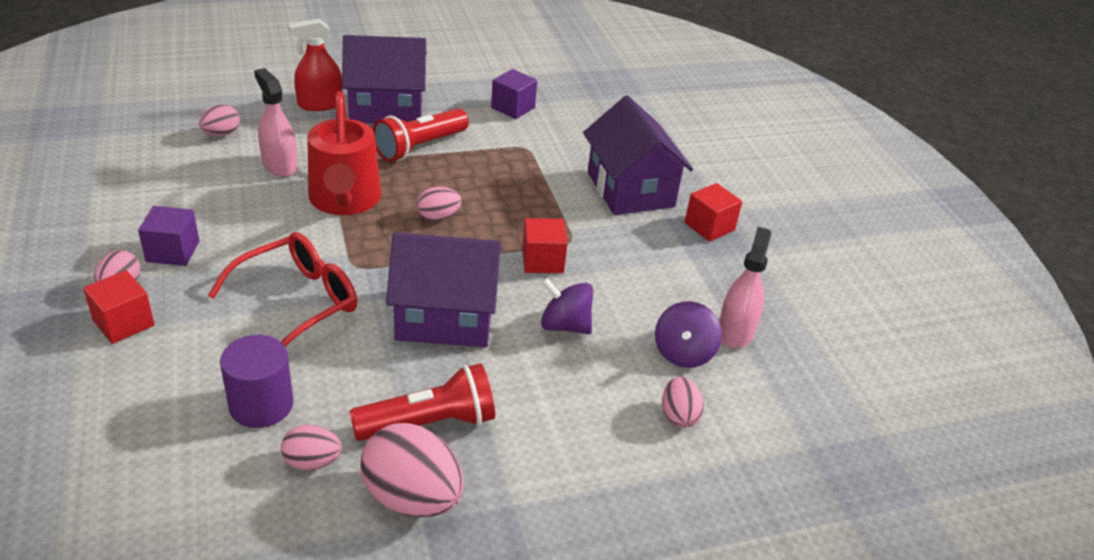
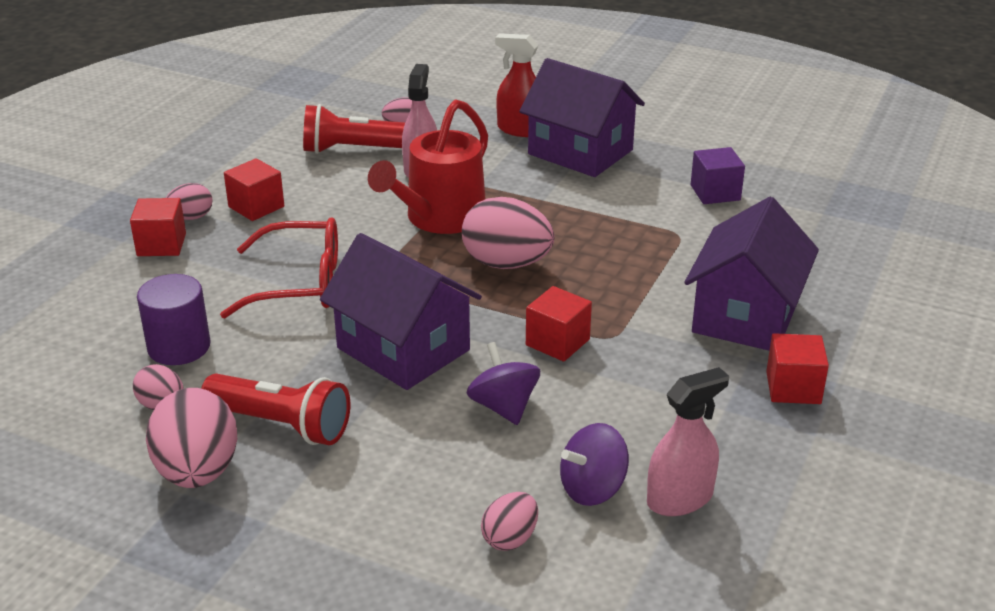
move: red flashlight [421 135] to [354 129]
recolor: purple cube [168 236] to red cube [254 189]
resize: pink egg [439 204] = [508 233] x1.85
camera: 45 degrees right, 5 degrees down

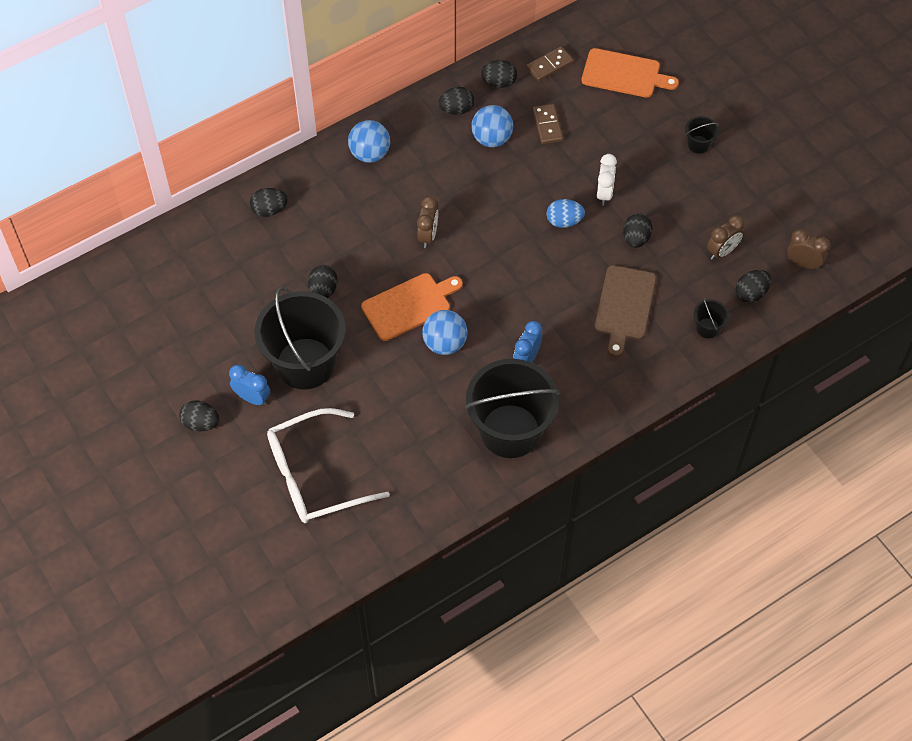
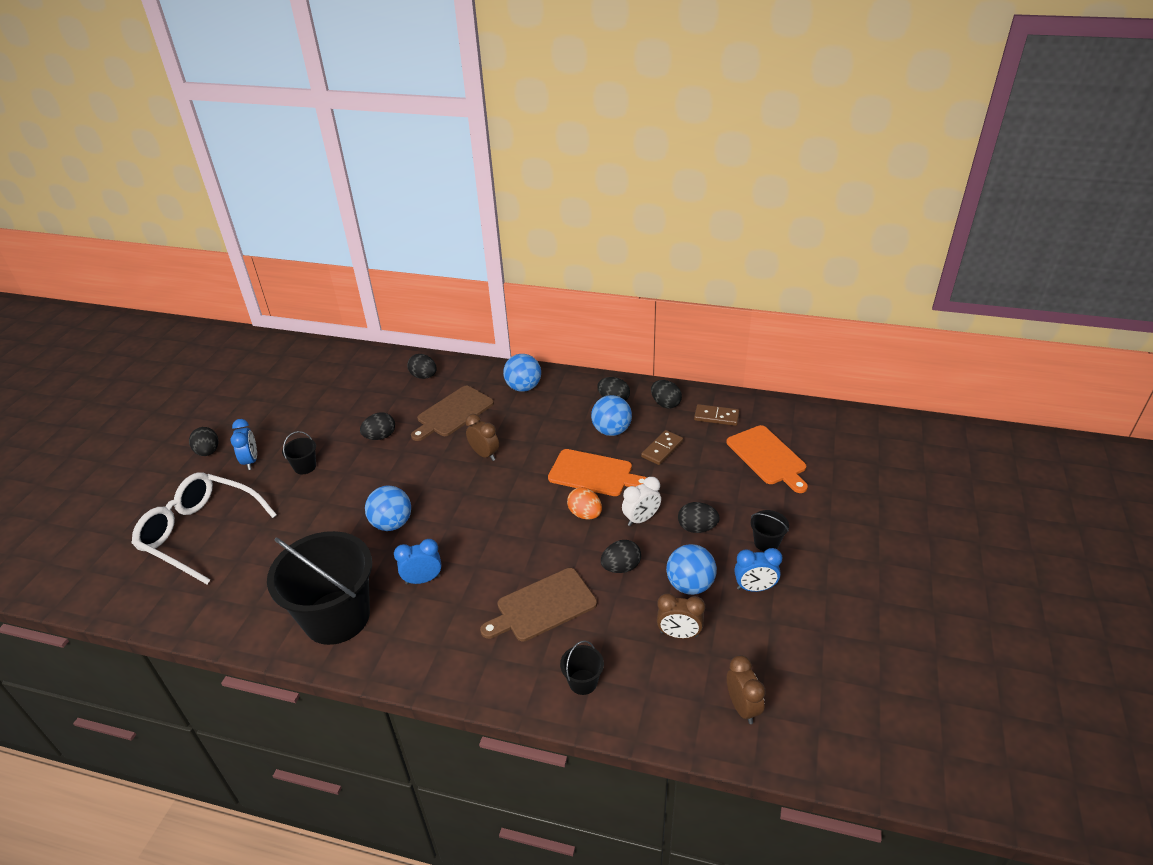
insert: brown cutting board [452 413]; blue ball [691 569]; blue clock [758 570]
move: black egg [753 286] to [699 517]; orange cutting board [412 307] to [597 472]
recolor: blue egg [566 213] to orange egg [584 503]
rotate: brown clock [427 222] = [482 437] 105 degrees counterclockwise
resize: black bucket [300 338] = [299 452] x0.40
camera: 50 degrees right, 20 degrees down

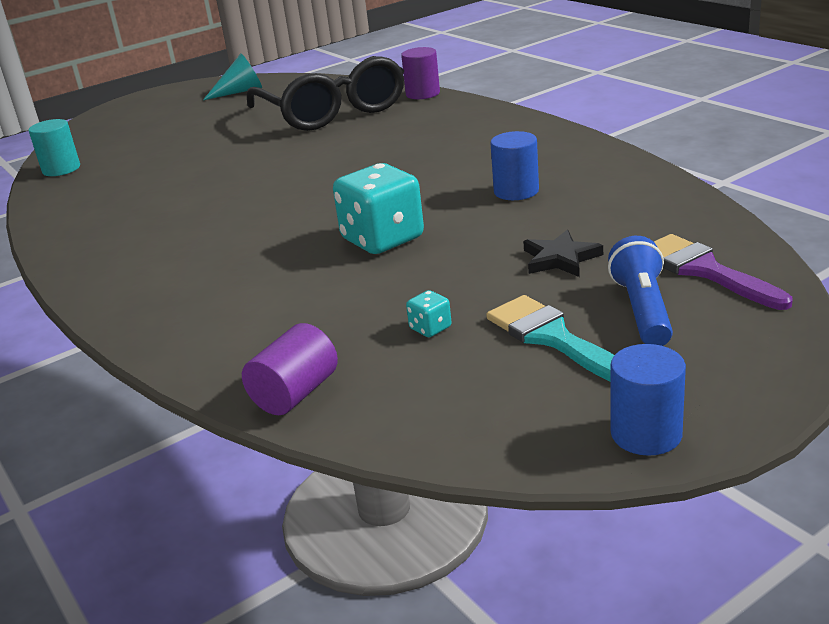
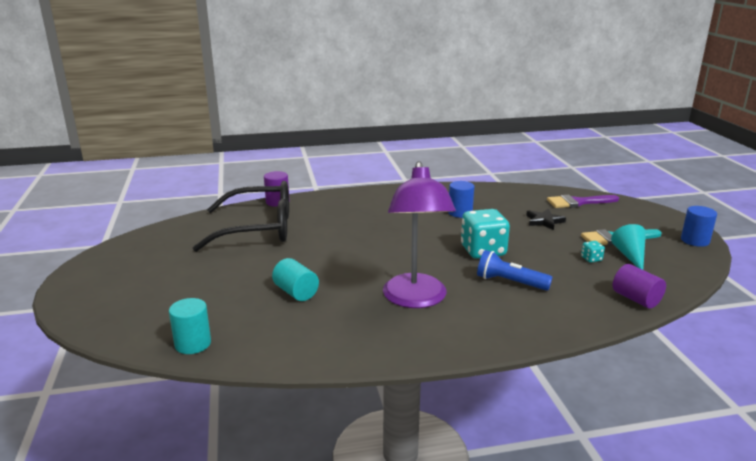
insert: purple lamp [419 234]; turquoise cylinder [295 279]
move: turquoise cone [232 76] to [628 247]; blue flashlight [640 291] to [515 270]
camera: 70 degrees left, 5 degrees down

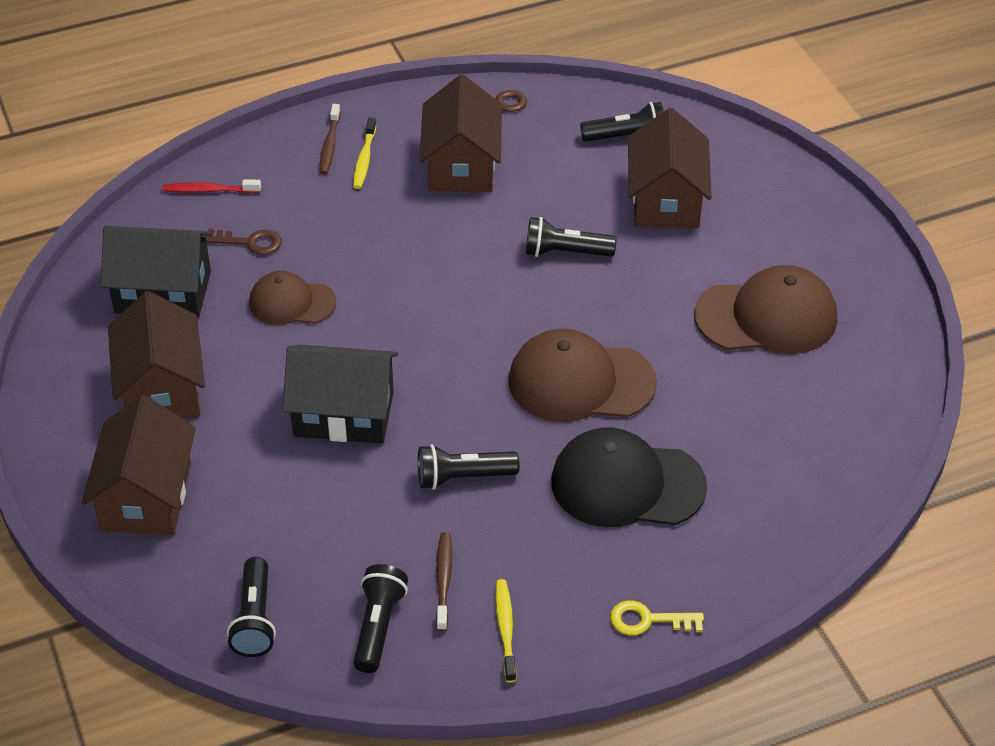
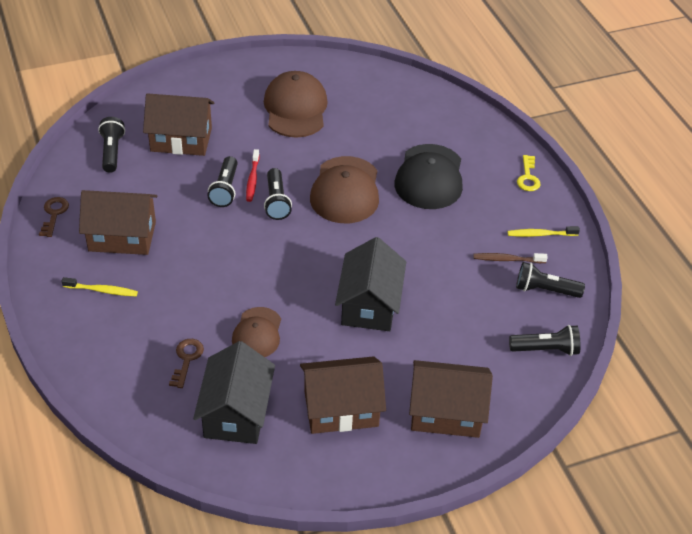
delete: brown toothbrush [330 139]
move: red toothbrush [211 186] to [252 175]; black flashlight [469 467] to [278 194]
camera: 90 degrees left, 0 degrees up

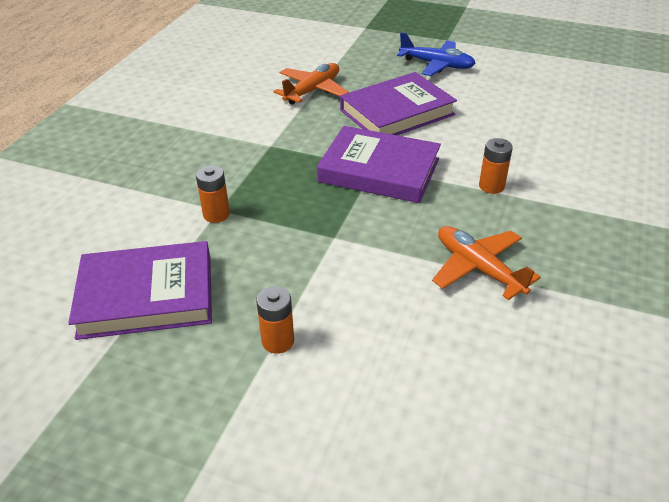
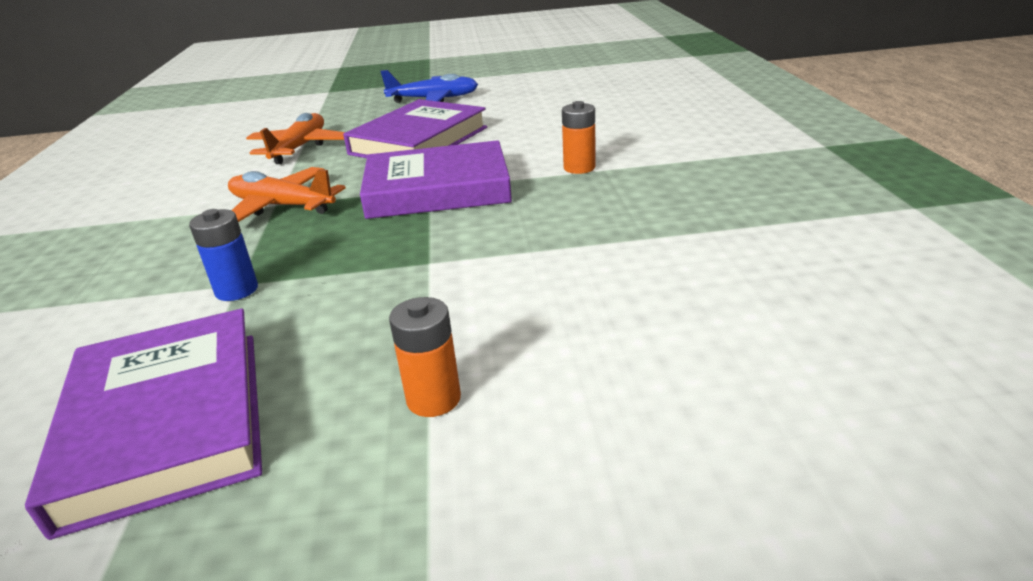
move: orange plane [486 263] to [286 194]
recolor: orange battery [213 194] to blue battery [223 255]
rotate: purple book [140 290] = [143 424] 75 degrees counterclockwise
camera: 25 degrees left, 10 degrees down

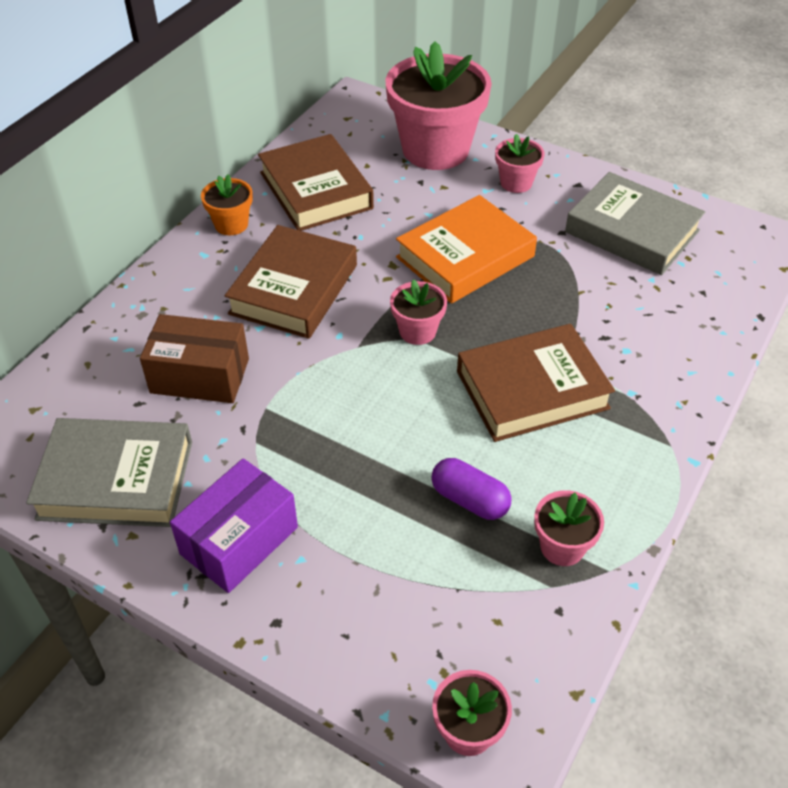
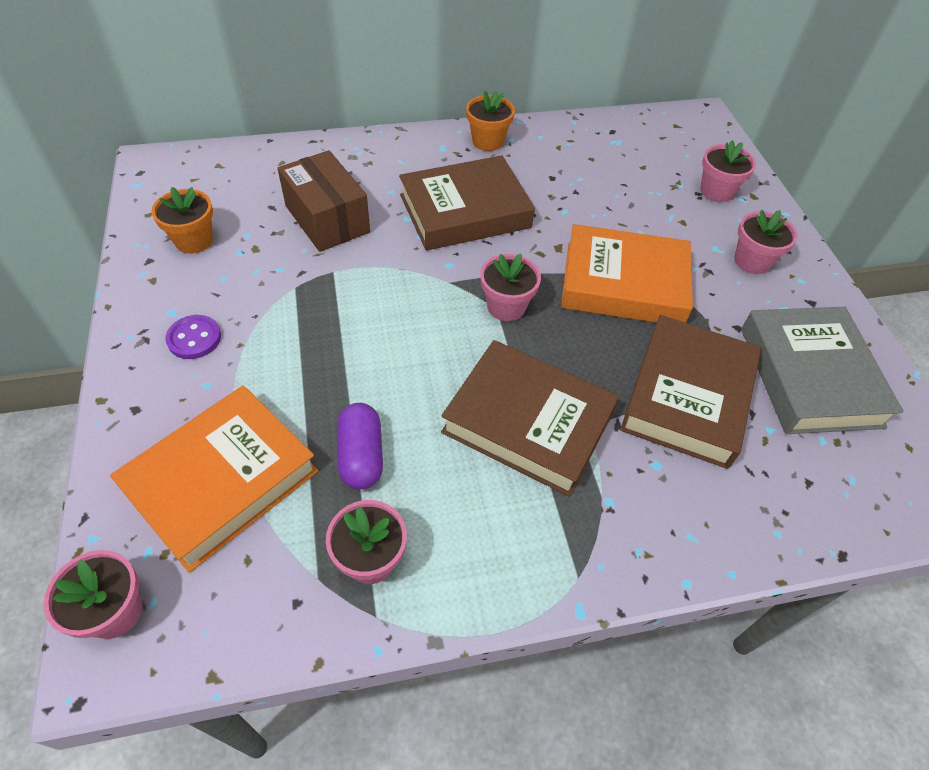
insert: orange book [214 479]
move: brown book [316 182] to [690 392]
replace: grey book [109 472] to orange flower pot [182 220]; purple box [234 525] to purple button [193 337]
resize: pink flower pot [438 105] = [728 171] x0.46
camera: 45 degrees right, 5 degrees up

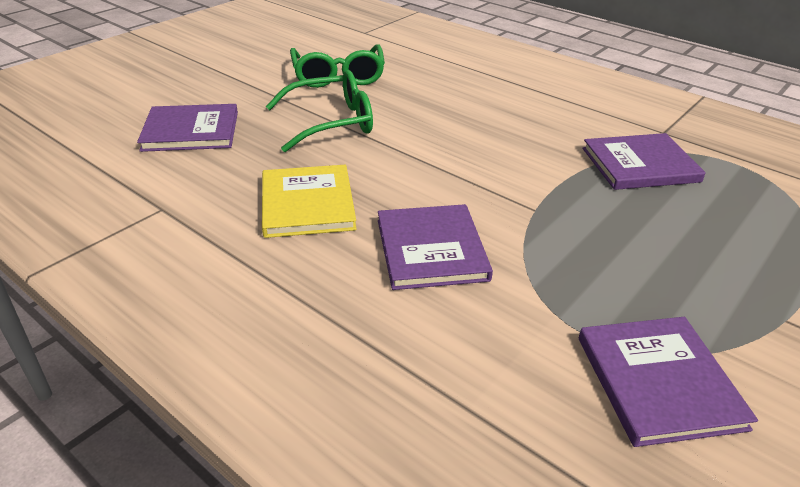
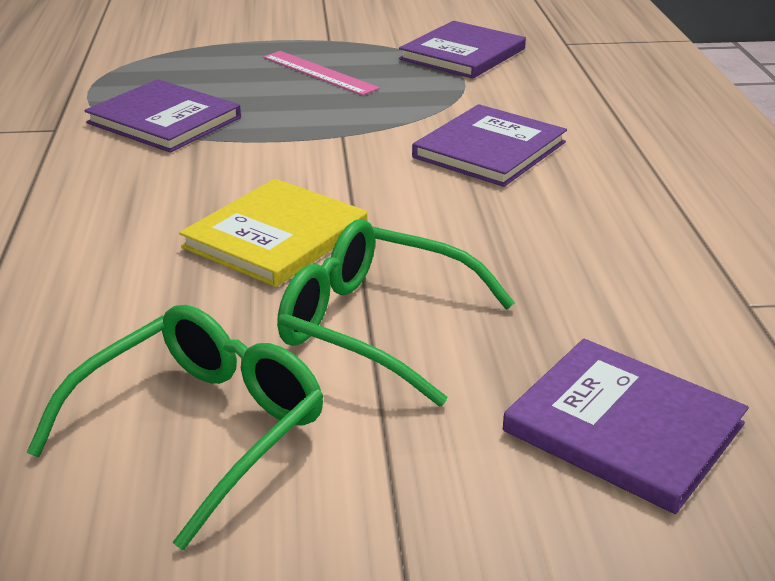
insert: pink ruler [321 73]
move: yellow book [309 201] to [273 233]
camera: 135 degrees left, 5 degrees down

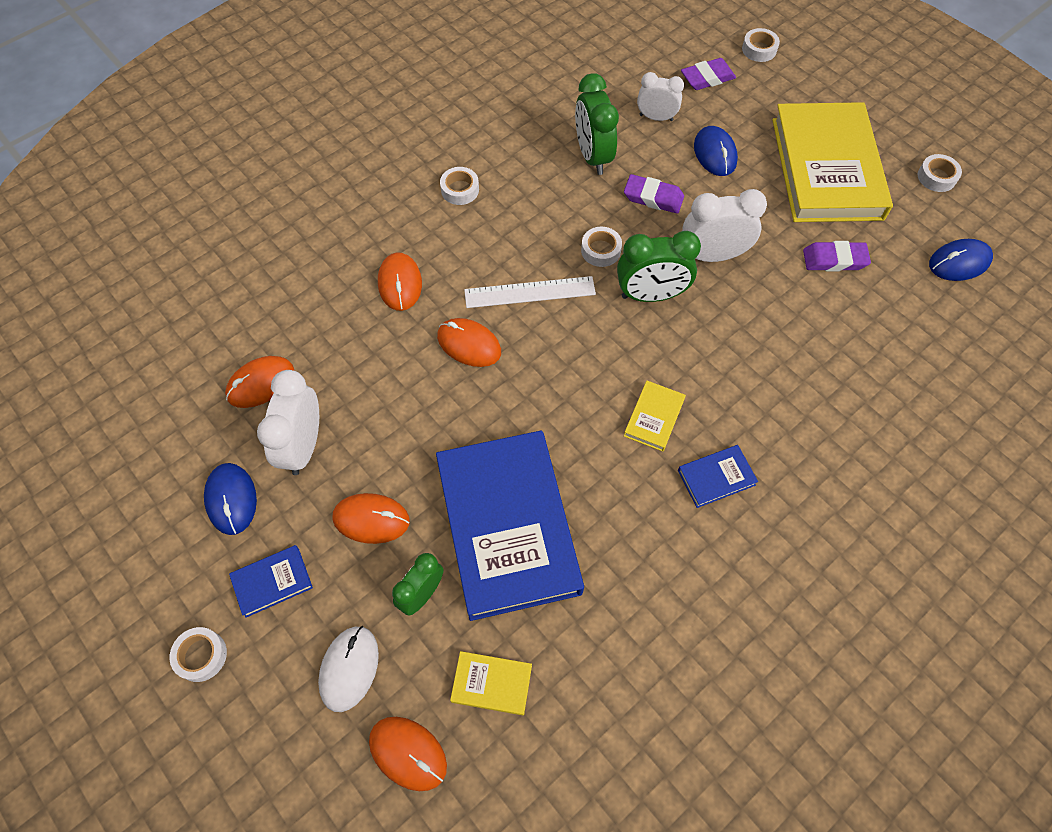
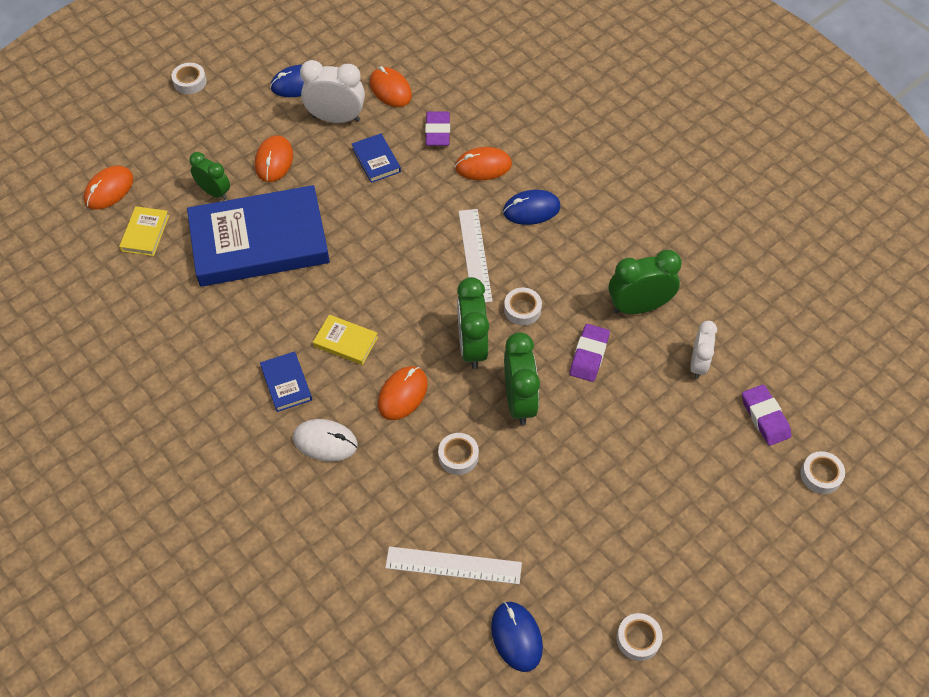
delete: yellow book [832 162]
insert: white ruler [453 565]
move: blue mouse [716 151] to [532 207]; white tape [459 186] to [458 454]; purple eraser [837 256] to [437 128]; orange mouse [469 342] to [403 393]; blue book [271 581] to [376 158]; white mouse [348 669] to [325 440]
recolor: white clock [724 225] to green clock [522 378]
camera: 90 degrees right, 5 degrees down

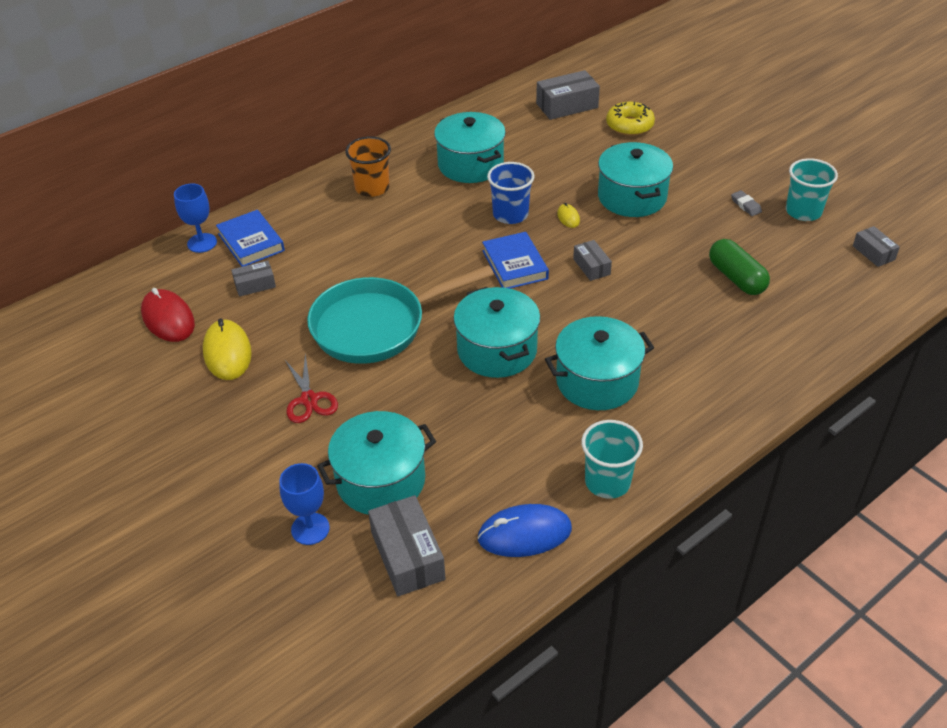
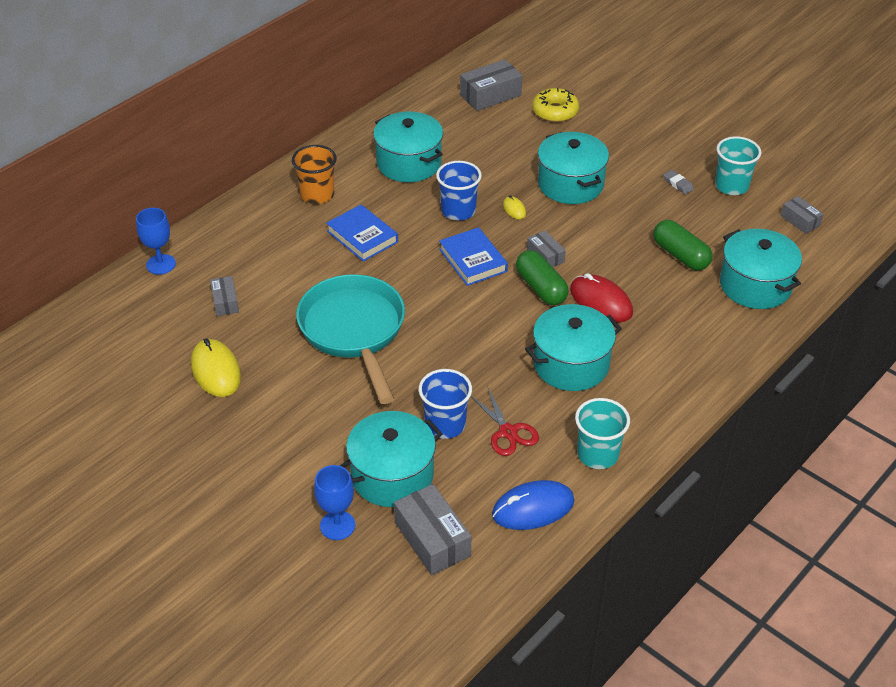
insert: green capsule [542 277]; blue cup [445 404]
move: blue book [250 238] to [362 233]; turquoise pot [496 332] to [761 269]; red mouse [168 315] to [601 297]; red scissors [311 388] to [505 422]
rotate: grey box [253 279] = [224 296] 75 degrees counterclockwise; turquoise pan [400 314] = [350 339] 105 degrees clockwise
camera: 10 degrees left, 0 degrees up

